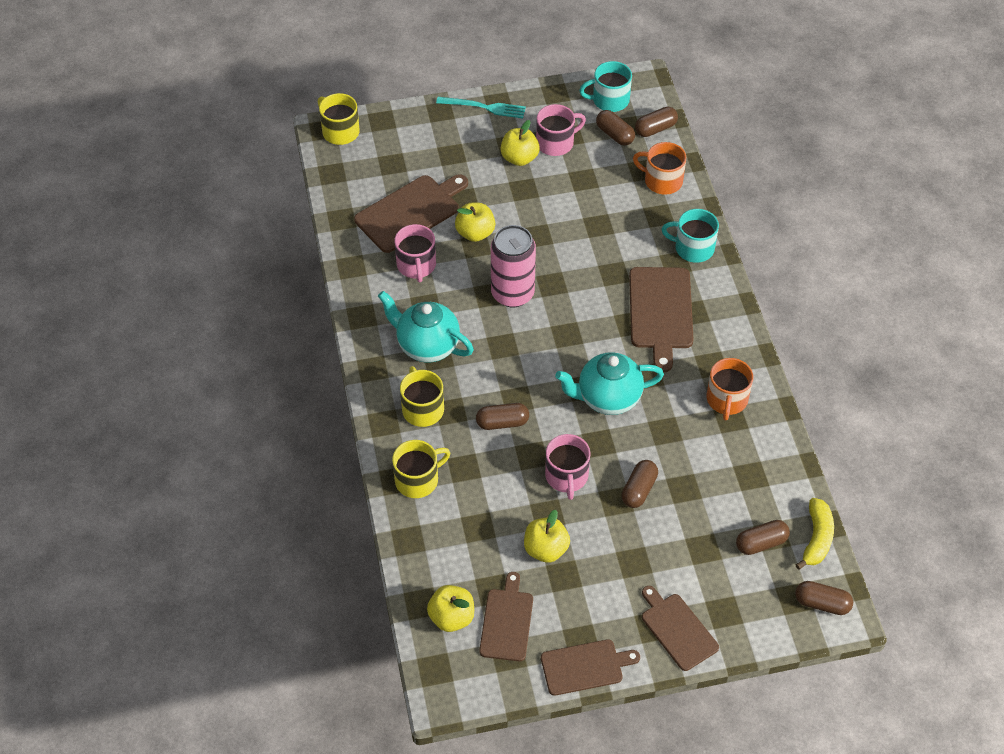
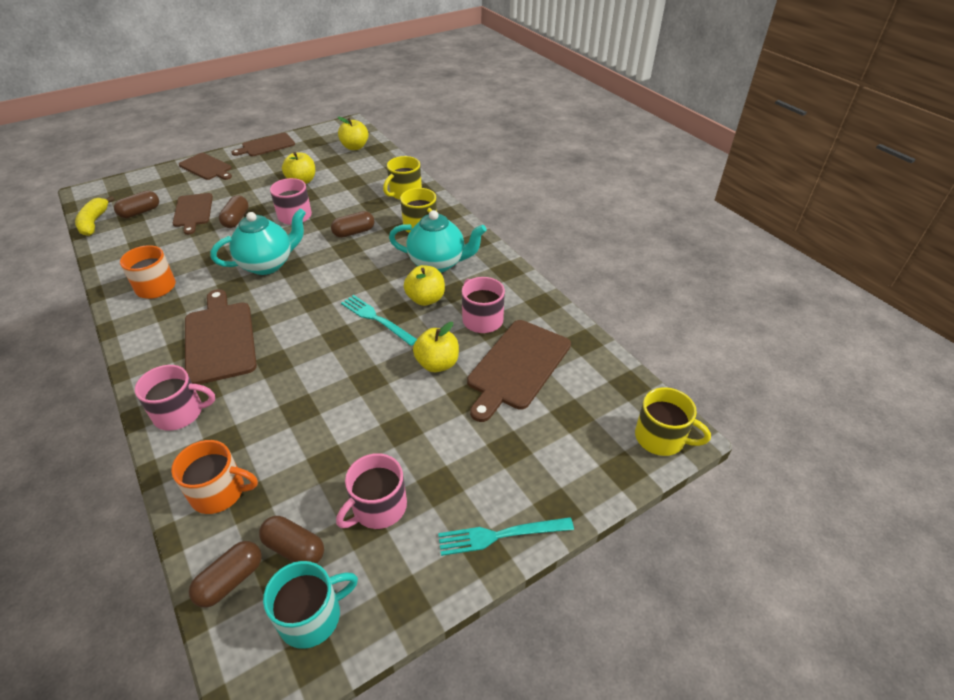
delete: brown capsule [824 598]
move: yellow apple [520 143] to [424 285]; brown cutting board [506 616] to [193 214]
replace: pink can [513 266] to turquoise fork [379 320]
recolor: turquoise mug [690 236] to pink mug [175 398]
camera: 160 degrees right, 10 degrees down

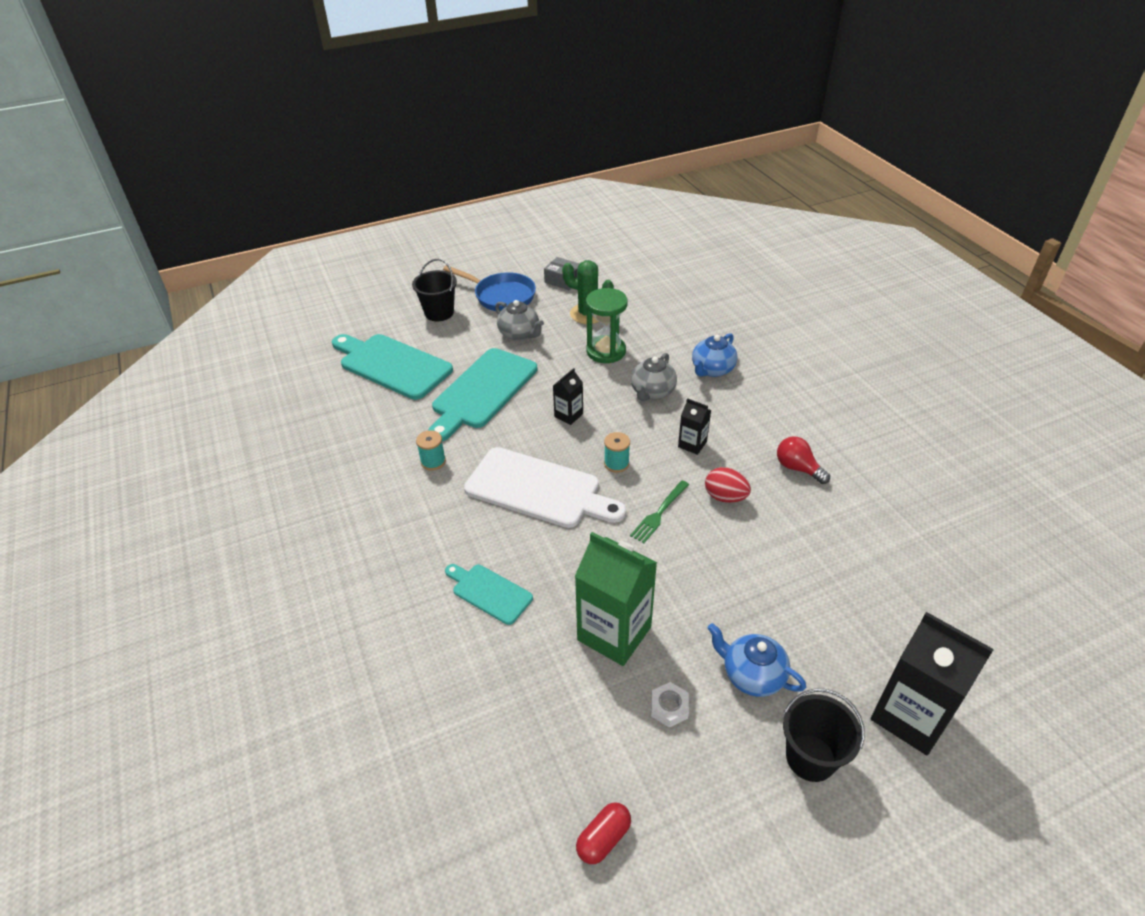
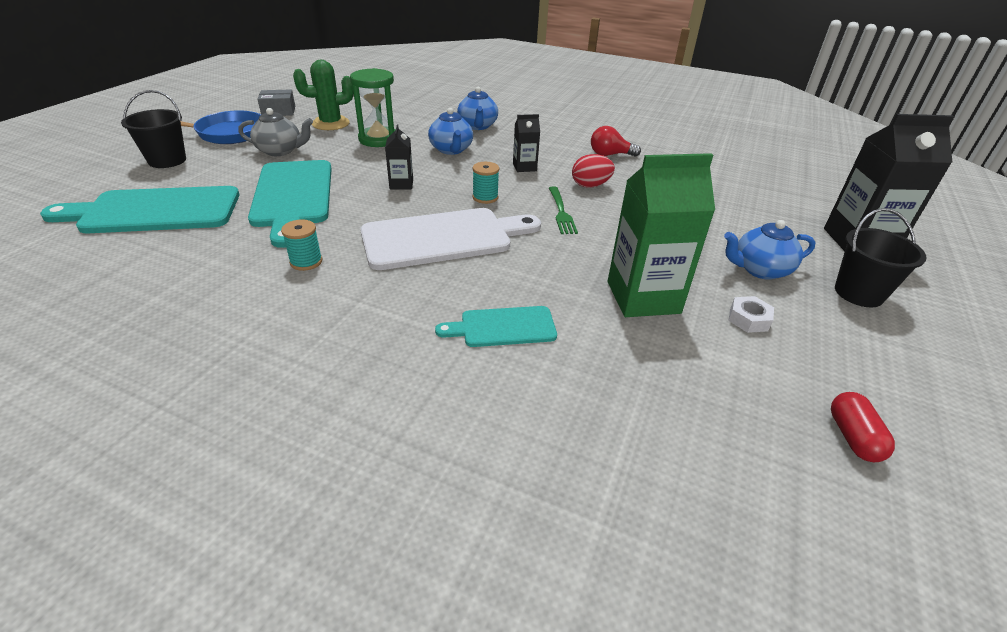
recolor: grey teapot [654 377] to blue teapot [450 131]
camera: 45 degrees left, 5 degrees down

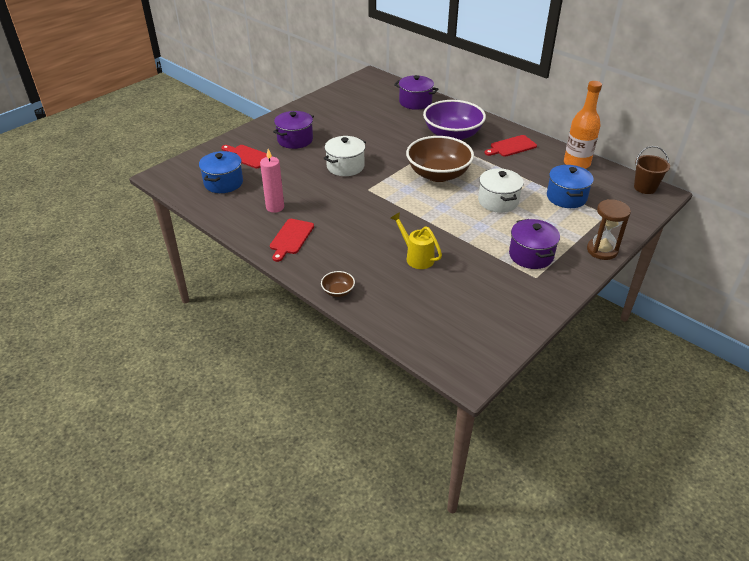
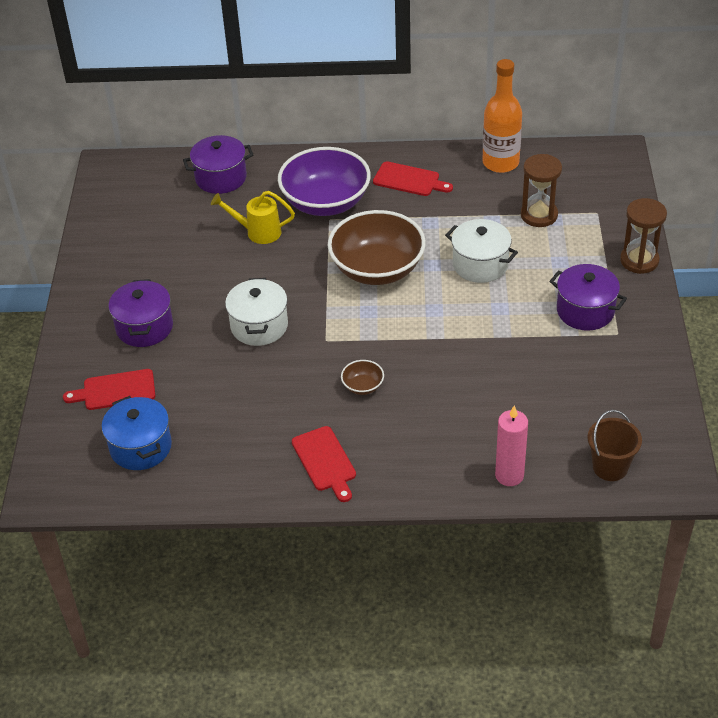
move: brown bucket [652 170] to [614 445]; pink candle [272 181] to [511 445]; yellow watering can [416 240] to [253 217]; brown bowl [338 284] to [362 377]
replace: blue pot [570 186] to brown hourglass [541 190]
rotate: red cutting board [510 146] = [413 178] 90 degrees counterclockwise
camera: 40 degrees left, 5 degrees up

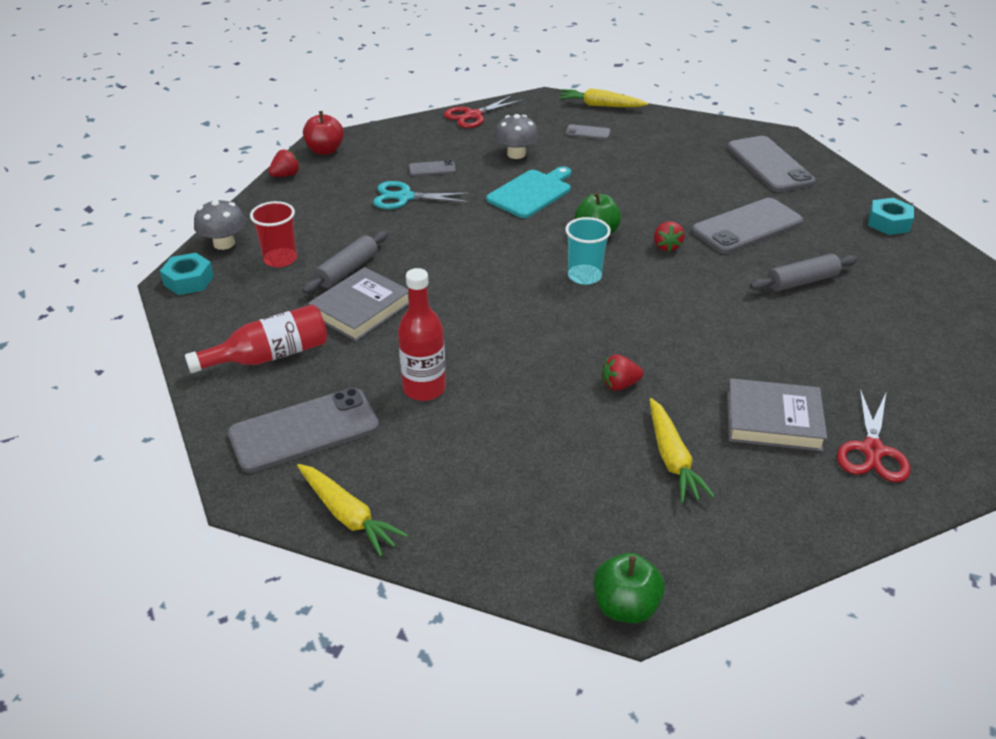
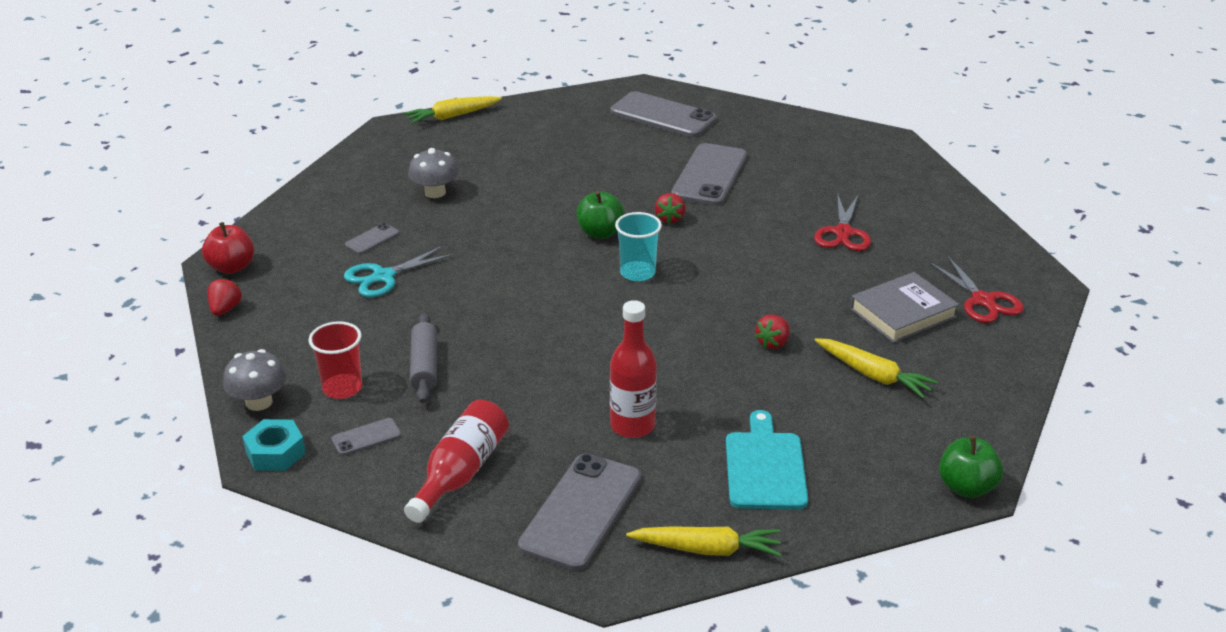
delete: turquoise nut [891 216]; grey rolling pin [803 273]; grey book [358 304]
move: red scissors [483 111] to [842 222]; grey phone [588 132] to [366 437]; turquoise cutting board [528 192] to [767 459]
rotate: red strawberry [669 236] = [670 208] 45 degrees clockwise
camera: 40 degrees left, 5 degrees down

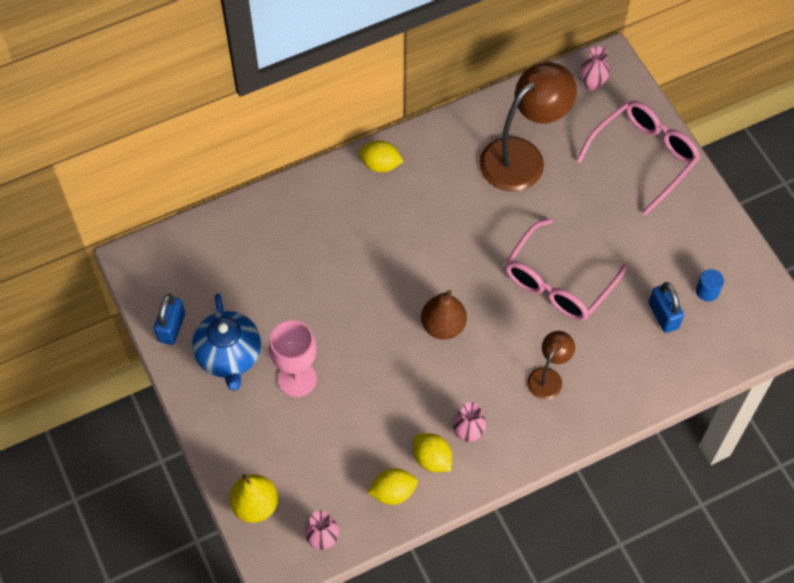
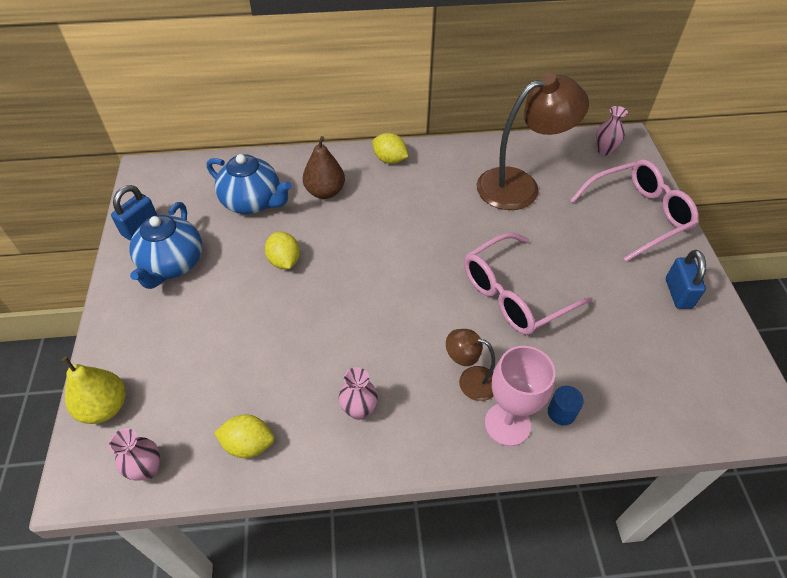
insert: blue teapot [249 184]
move: blue cylinder [710 285] to [566 405]; blue padlock [666 307] to [686 279]; brown pear [444 315] to [324 167]; pink goblet [293 358] to [520 396]; yellow lemon [432 452] to [282 250]
rotate: brown lamp [551 365] = [470 365] 120 degrees counterclockwise
camera: 20 degrees right, 10 degrees down

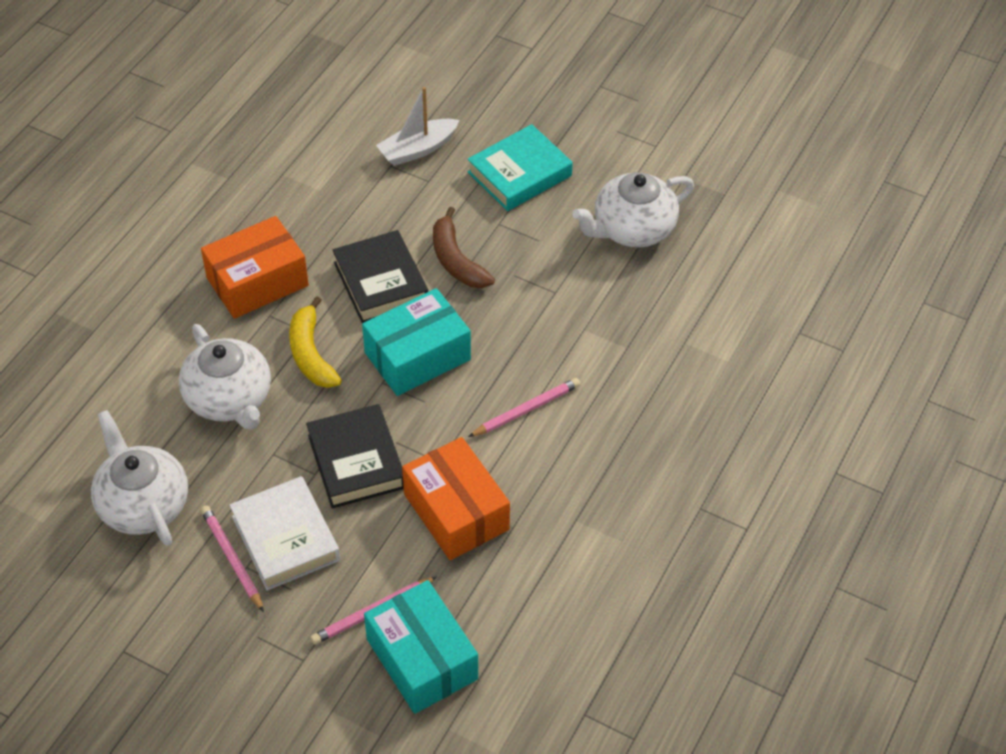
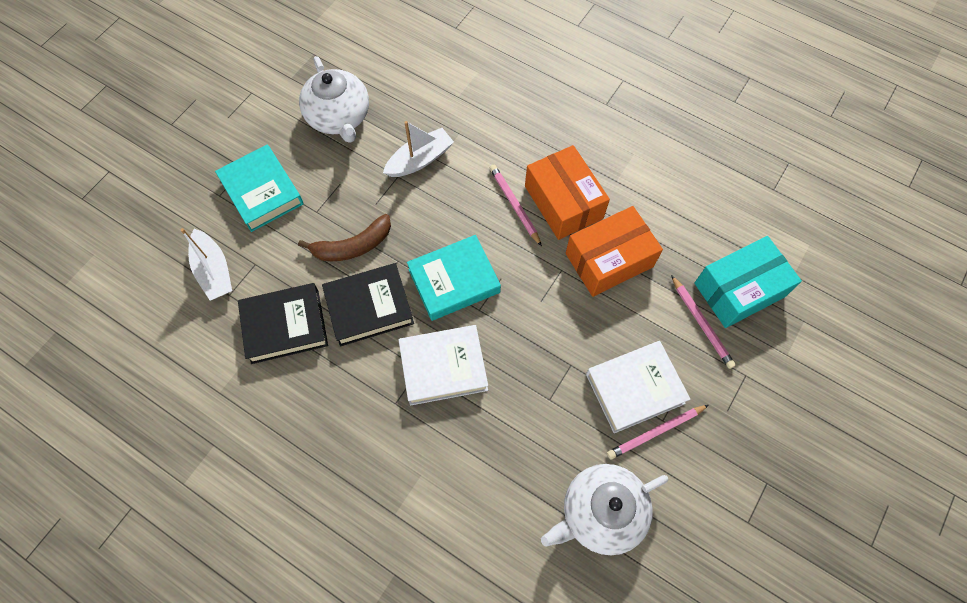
delete: white teapot [225 377]
insert: white boat [418 149]
move: orange box [255 267] to [567 192]; black book [355 456] to [283 323]
replace: turquoise box [416 342] to turquoise book [454 278]; yellow banana [315 342] to white book [443 365]
camera: 85 degrees left, 15 degrees up

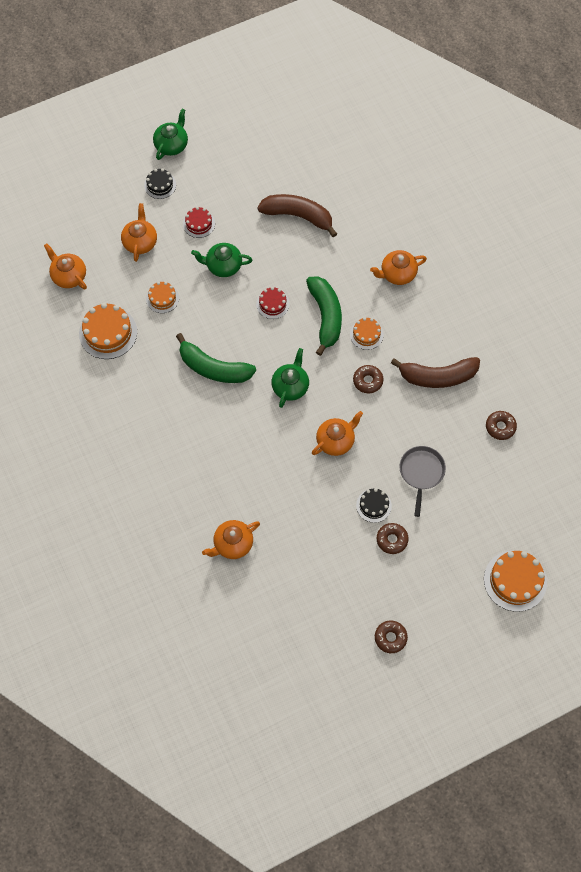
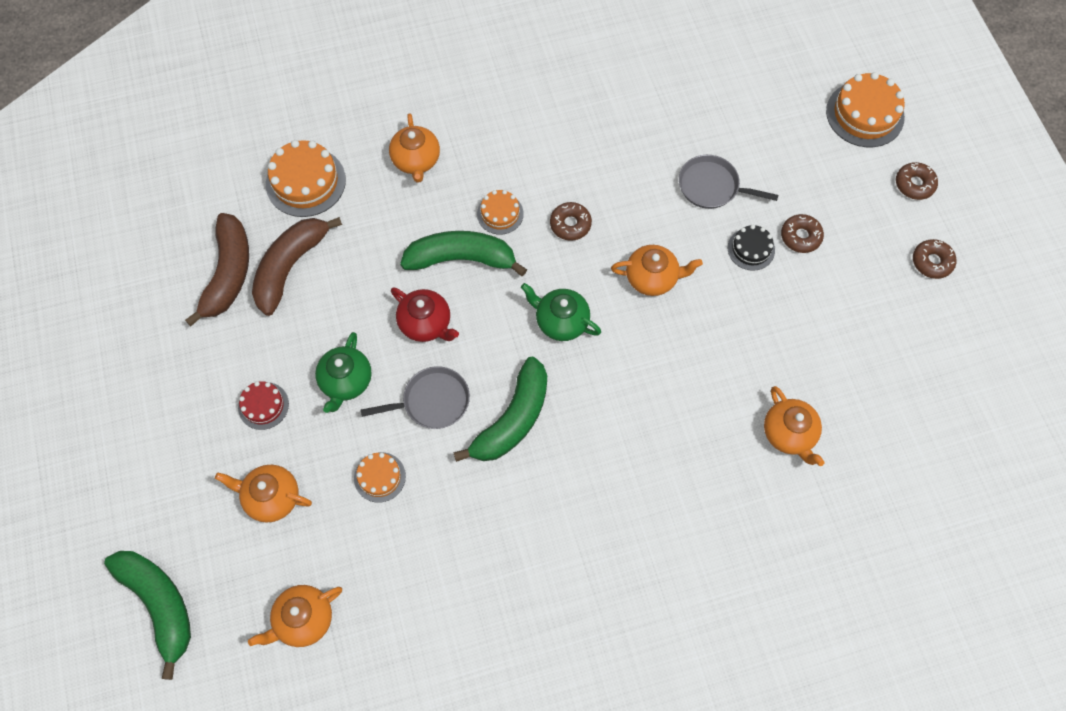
delete: green teapot [170 134]; black cake [160 183]
insert: grey pan [415 397]; green banana [147 615]
move: orange cake [108 331] to [306 178]; brown banana [435 372] to [217 269]; brown donut [501 425] to [917 181]
replace: red cake [273 303] to red teapot [425 314]
rotate: orange teapot [337 433] = [657 270] 120 degrees clockwise
camera: 80 degrees left, 0 degrees up

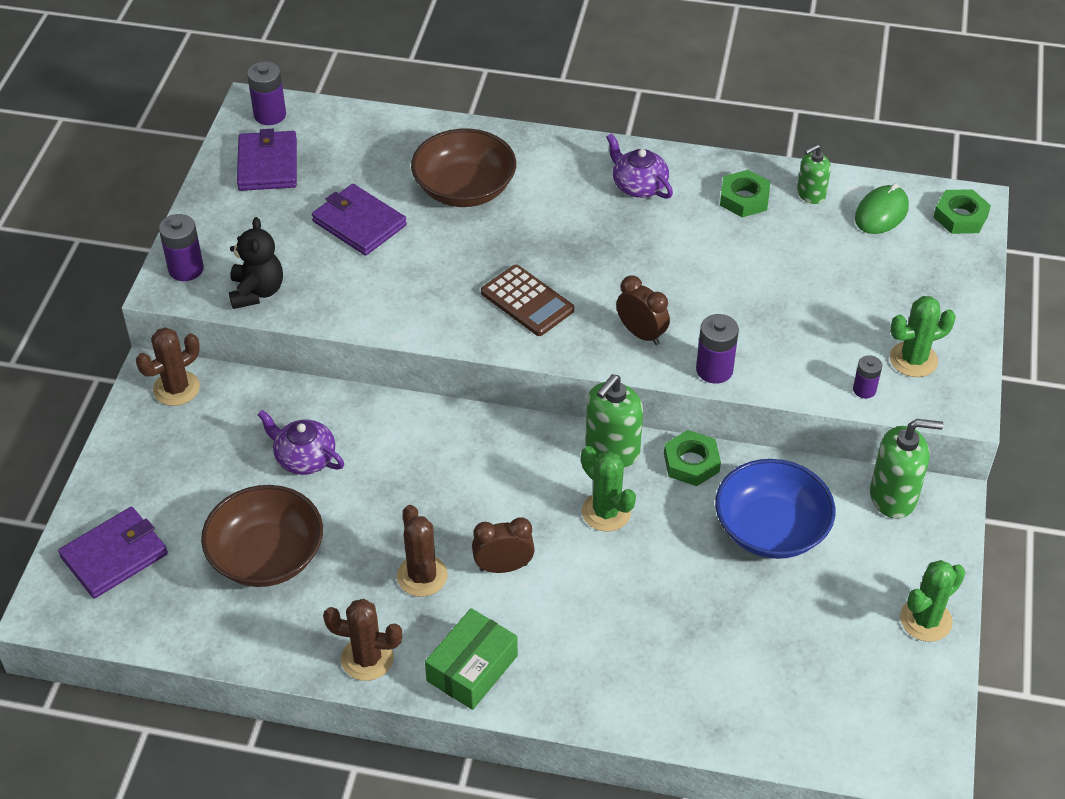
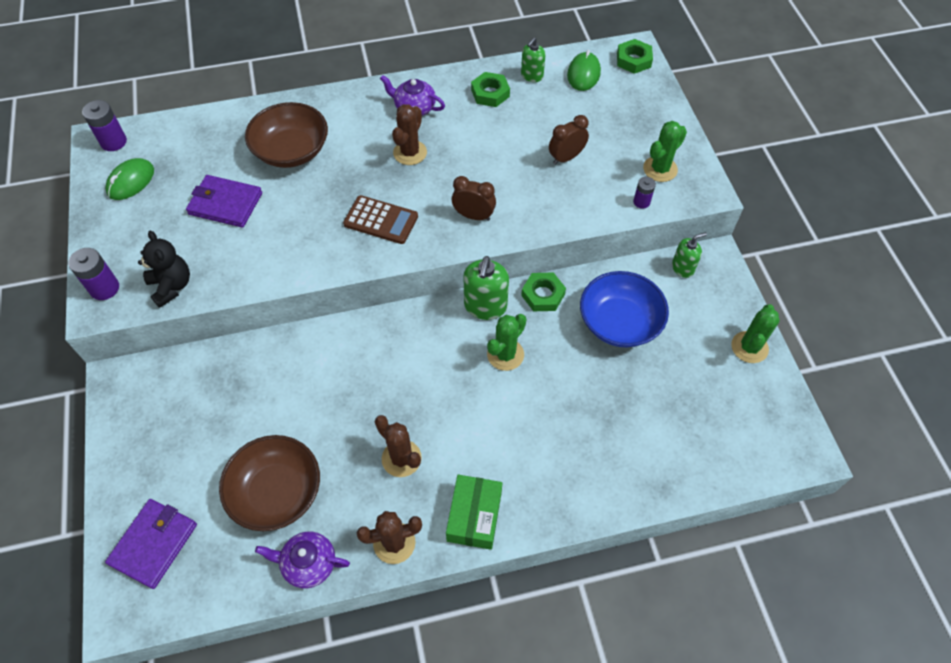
delete: purple battery [717 349]
move: brown cactus [168 366] to [409 134]; purple teapot [300 442] to [302 560]; brown clock [503 545] to [569 140]
replace: purple wallet [267 160] to green mouse [129 179]
rotate: green cactus [608 489] = [506 342] 75 degrees counterclockwise
resize: green soap dispenser [906 469] = [689 255] x0.62
camera: 25 degrees left, 10 degrees up

